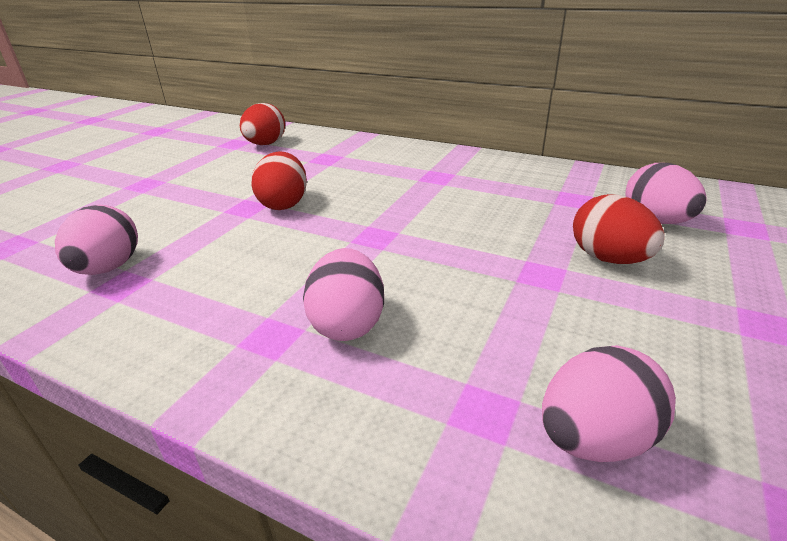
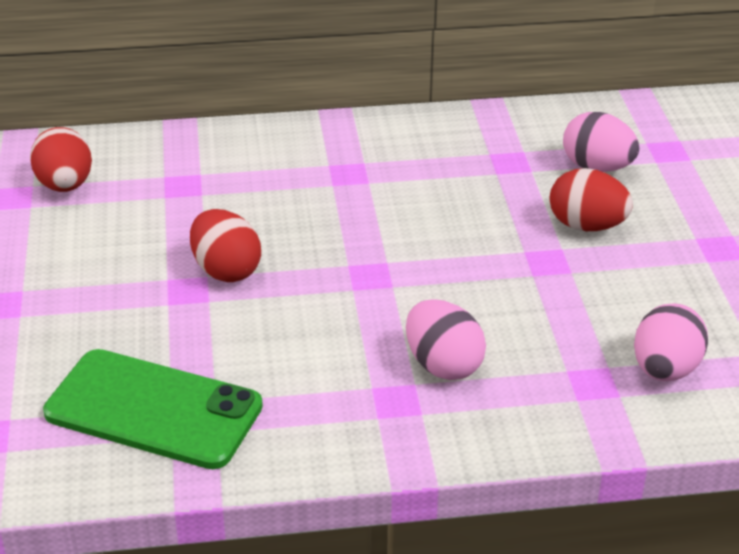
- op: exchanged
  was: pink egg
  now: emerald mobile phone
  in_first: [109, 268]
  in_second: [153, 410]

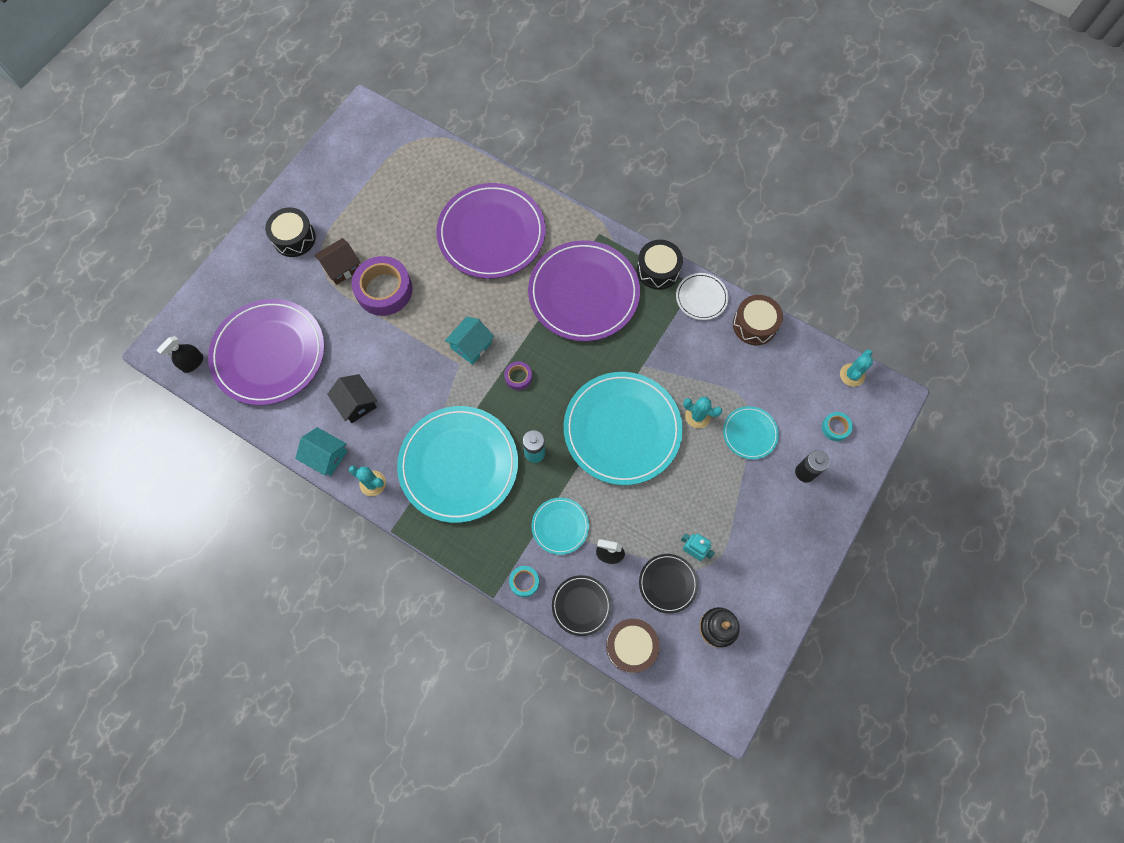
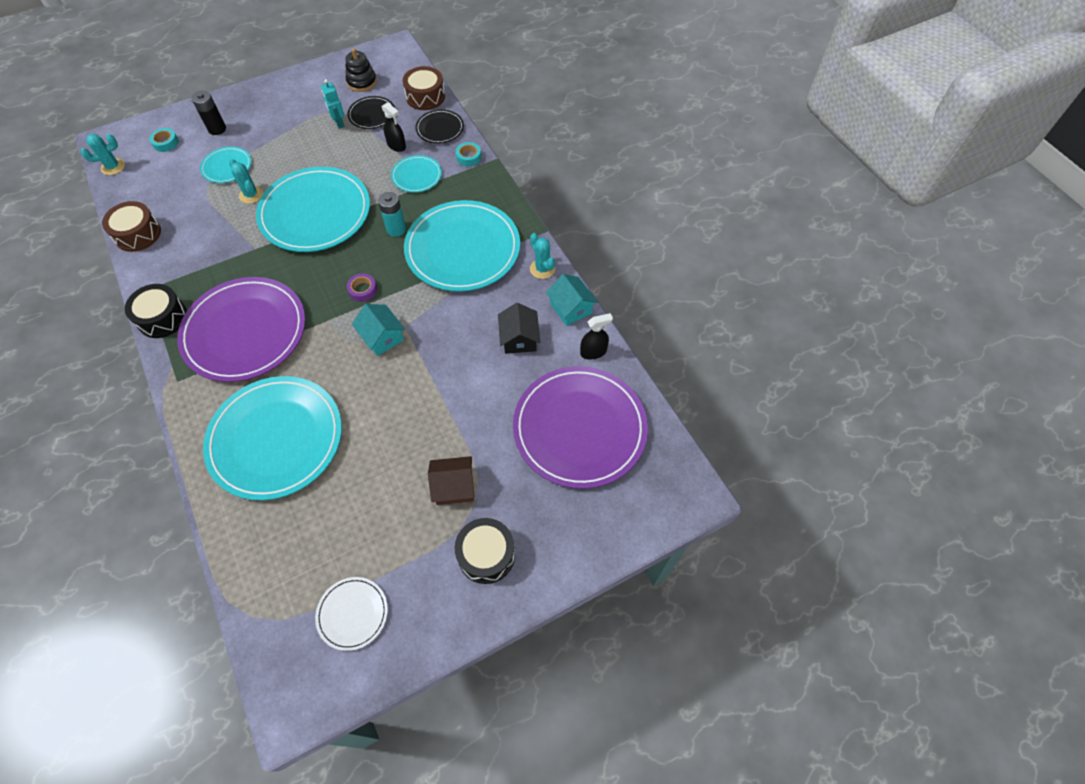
- op: colour
  was: purple flat dish
  now: teal flat dish
  in_first: [491, 233]
  in_second: [276, 439]
- op: missing
  was: purple sticky tape
  in_first: [384, 290]
- op: relocated
  was: pure white flat dish
  in_first: [701, 297]
  in_second: [352, 614]
- op: spun
  was: teal cottage
  in_first: [471, 345]
  in_second: [382, 337]
  clockwise: 75
- op: relocated
  was: jet-black sprayer
  in_first: [192, 363]
  in_second: [593, 352]

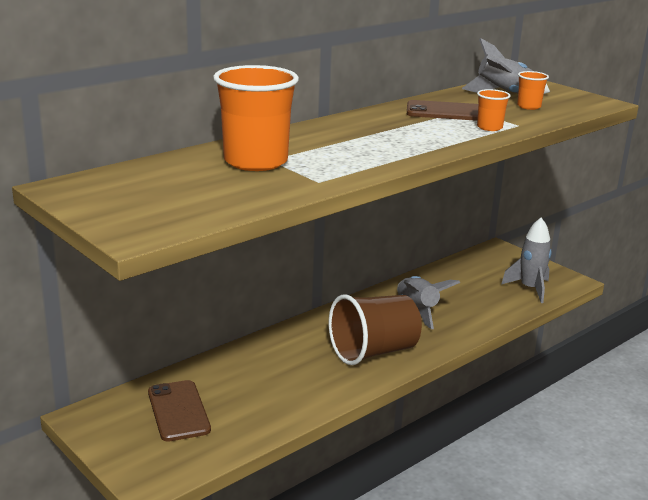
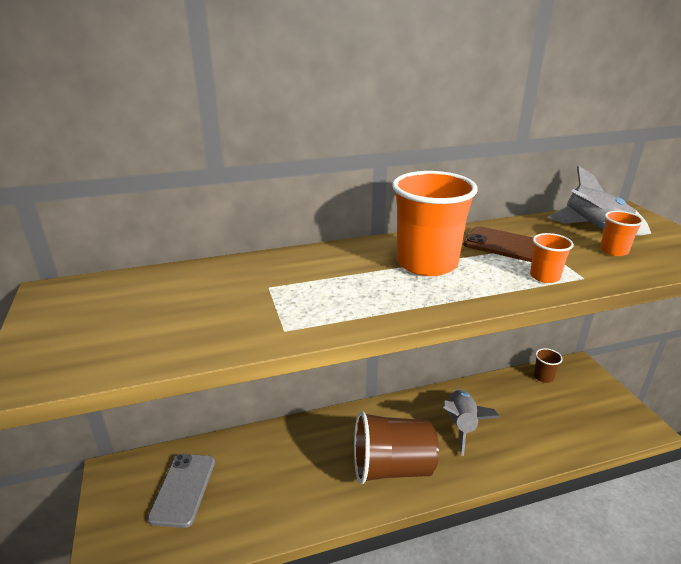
- op: relocated
  was: orange tumbler
  in_first: [255, 161]
  in_second: [427, 263]
- op: missing
  was: ash-grey rocket
  in_first: [530, 289]
- op: colour
  was: dark brown mobile phone
  now: ash-grey mobile phone
  in_first: [178, 411]
  in_second: [183, 489]
- op: appeared
  now: dark brown tumbler
  in_second: [543, 377]

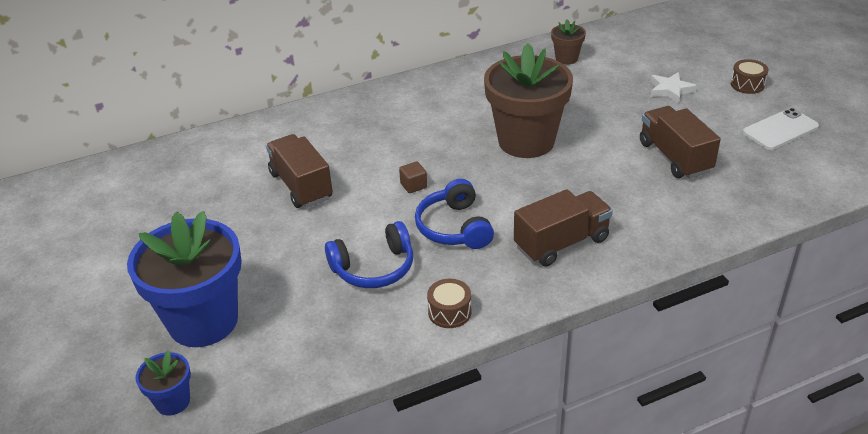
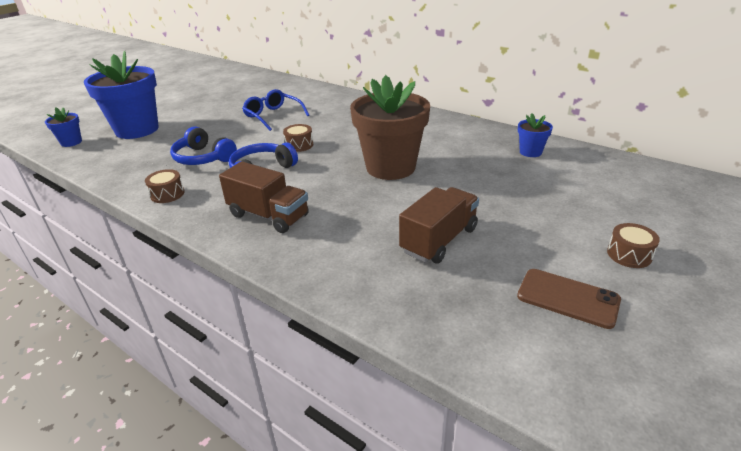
- op: colour
  was: dark brown potted plant
  now: royal blue potted plant
  in_first: [566, 58]
  in_second: [530, 152]
- op: missing
  was: pure white star shape
  in_first: [670, 90]
- op: colour
  was: pure white mobile phone
  now: dark brown mobile phone
  in_first: [780, 129]
  in_second: [568, 298]
- op: exchanged
  was: dark brown toy truck
  now: royal blue glasses
  in_first: [301, 186]
  in_second: [273, 116]
- op: exchanged
  was: dark brown solid cube
  now: dark brown snare drum
  in_first: [413, 185]
  in_second: [299, 145]

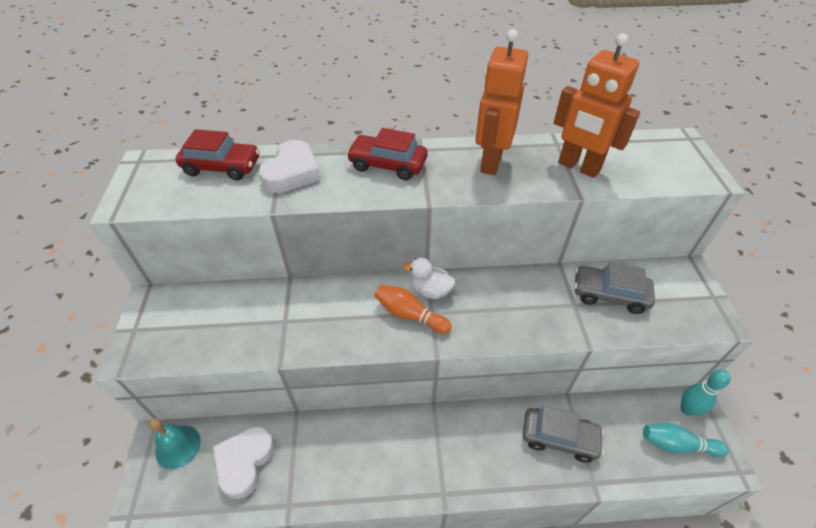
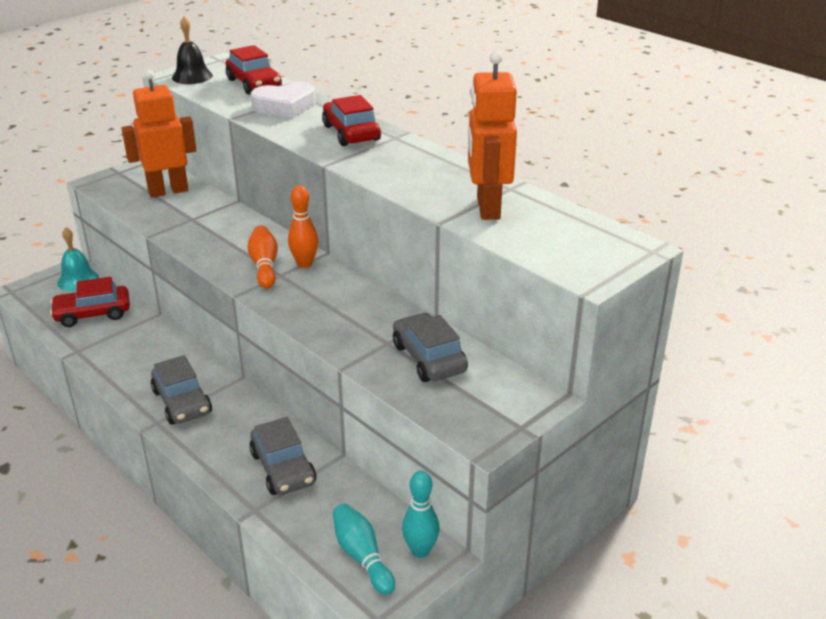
- op: relocated
  was: orange robot figure
  in_first: [490, 162]
  in_second: [168, 191]
- op: exchanged
  was: pure white rubber duck
  now: orange tenpin
  in_first: [430, 290]
  in_second: [304, 264]
- op: exchanged
  was: pure white love heart
  now: scarlet toy car
  in_first: [245, 462]
  in_second: [93, 314]
- op: appeared
  now: jet-black school bell
  in_second: [192, 76]
- op: appeared
  now: ash-grey toy car
  in_second: [182, 402]

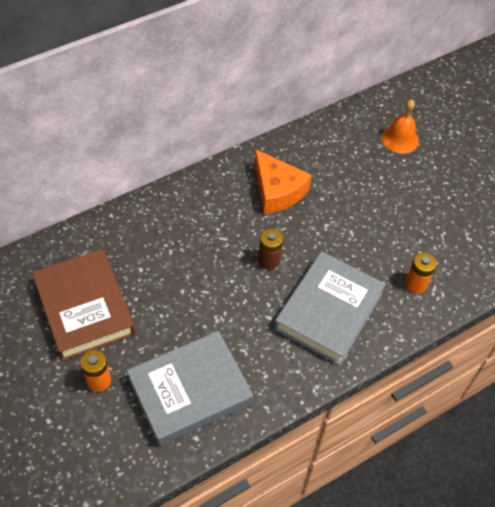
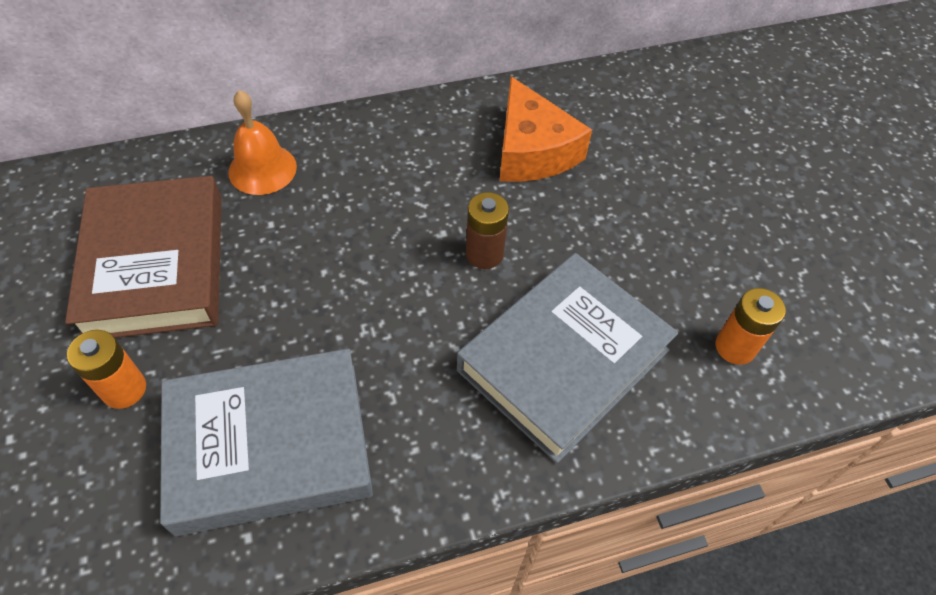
- op: relocated
  was: orange school bell
  in_first: [400, 139]
  in_second: [262, 169]

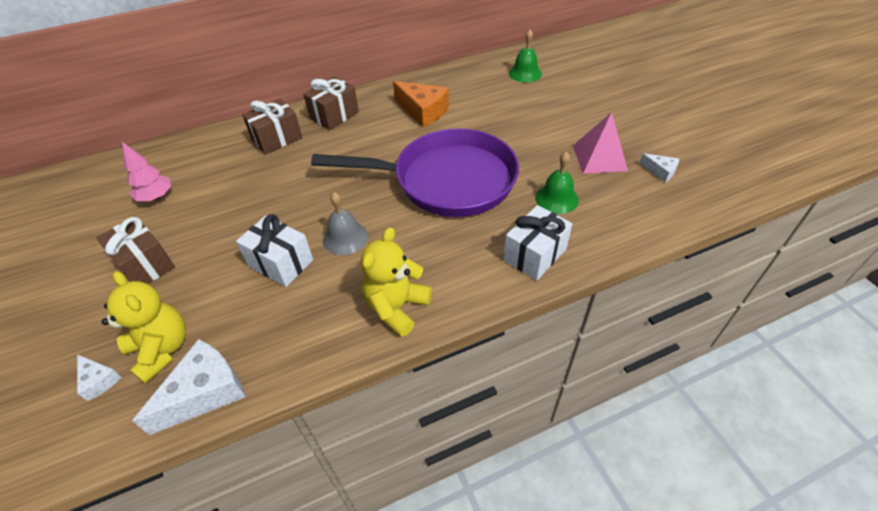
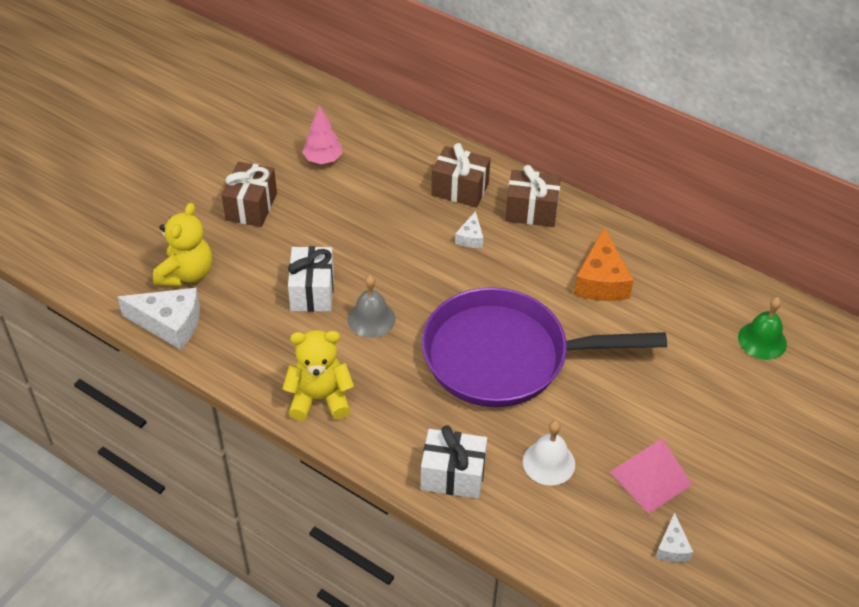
- op: spun
  was: purple pan
  in_first: [447, 180]
  in_second: [504, 356]
  clockwise: 120
- op: colour
  was: emerald school bell
  now: pure white school bell
  in_first: [556, 198]
  in_second: [549, 462]
- op: relocated
  was: pure white cheese
  in_first: [99, 380]
  in_second: [470, 237]

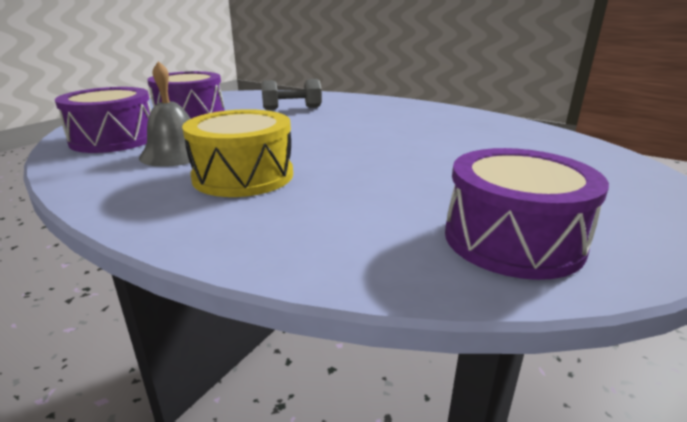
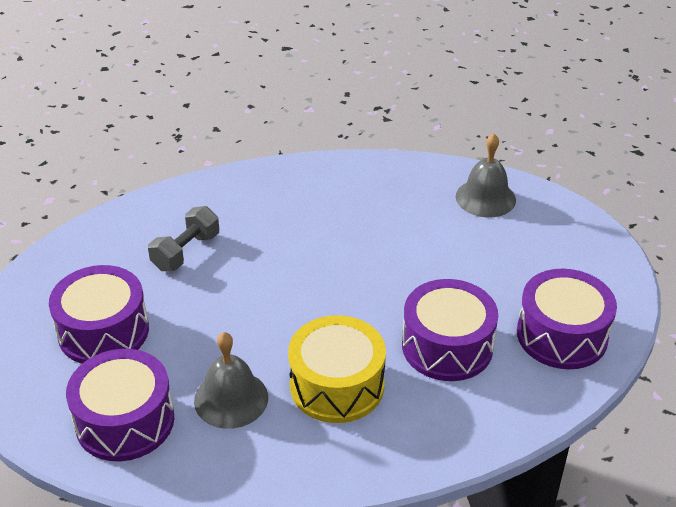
- op: appeared
  now: ash-grey school bell
  in_second: [485, 198]
- op: appeared
  now: purple snare drum
  in_second: [447, 346]

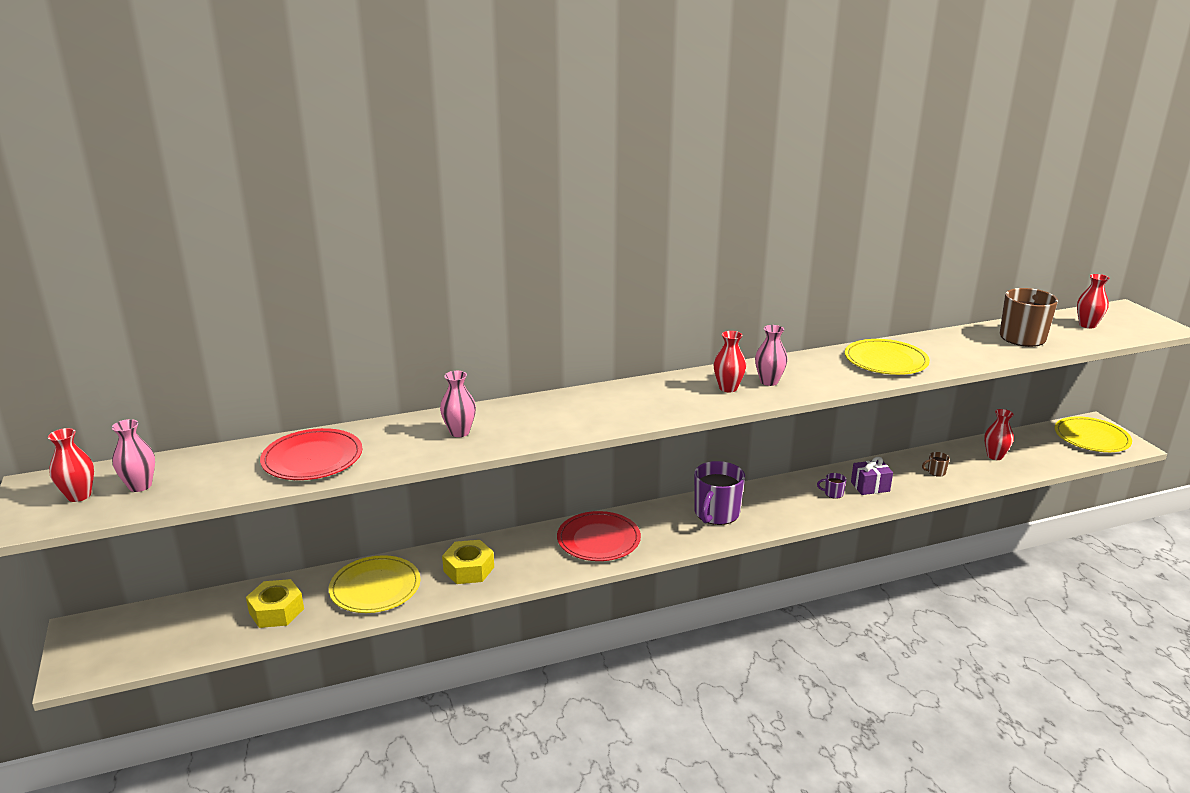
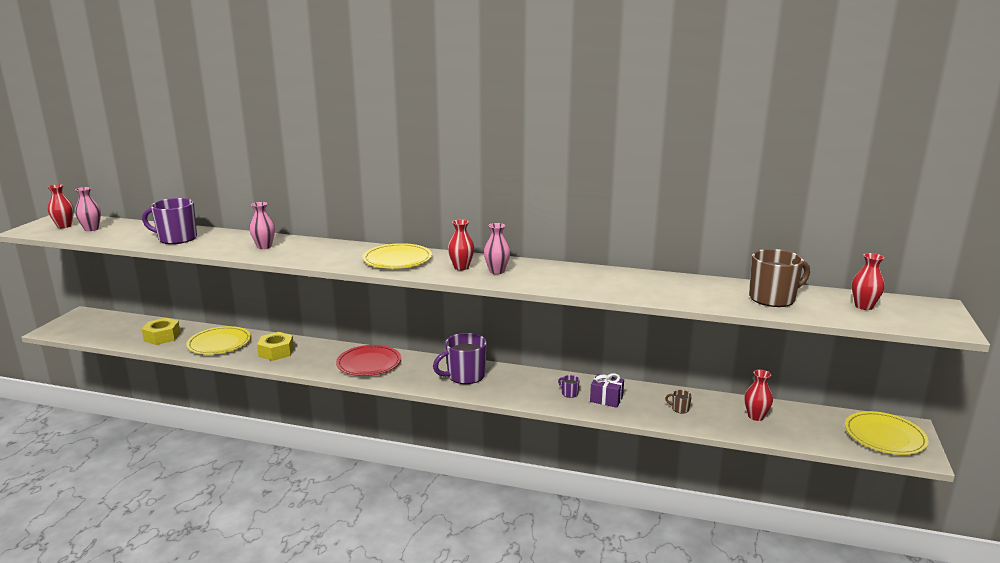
- op: relocated
  was: golden flat dish
  in_first: [885, 361]
  in_second: [397, 259]
- op: exchanged
  was: scarlet flat dish
  now: purple tea mug
  in_first: [312, 459]
  in_second: [176, 238]

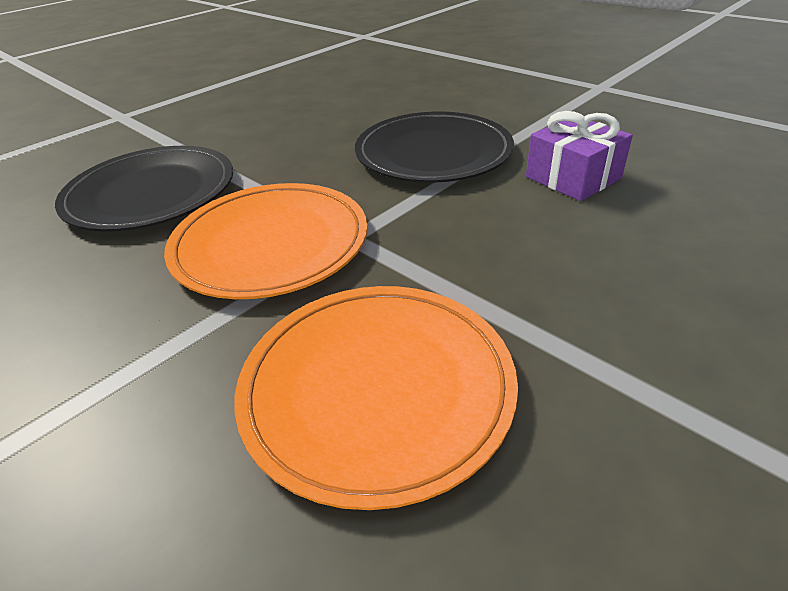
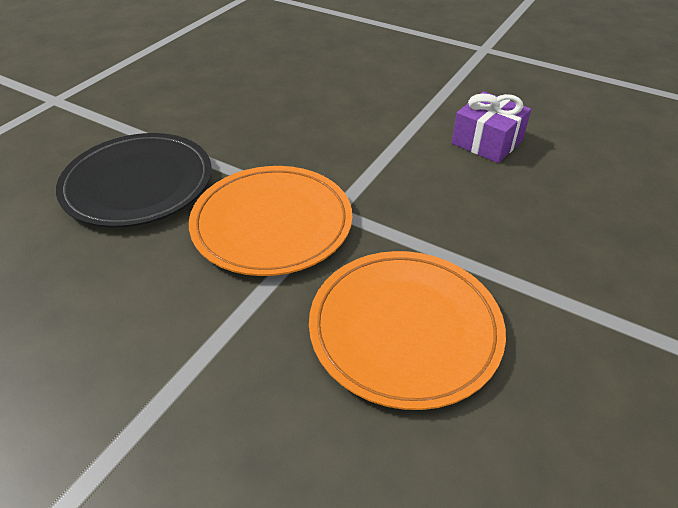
- op: missing
  was: jet-black flat dish
  in_first: [433, 153]

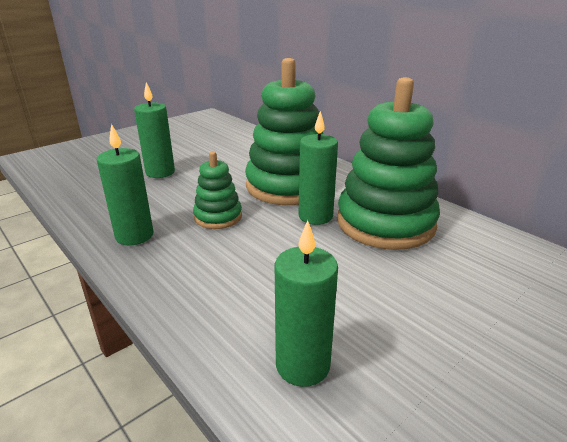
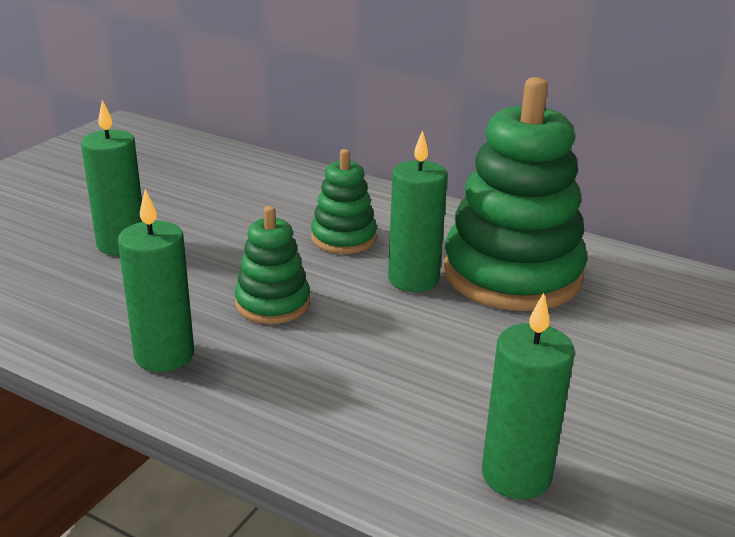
- op: size
  was: emerald stacking toy
  in_first: [287, 186]
  in_second: [343, 238]
  ratio: 0.5

